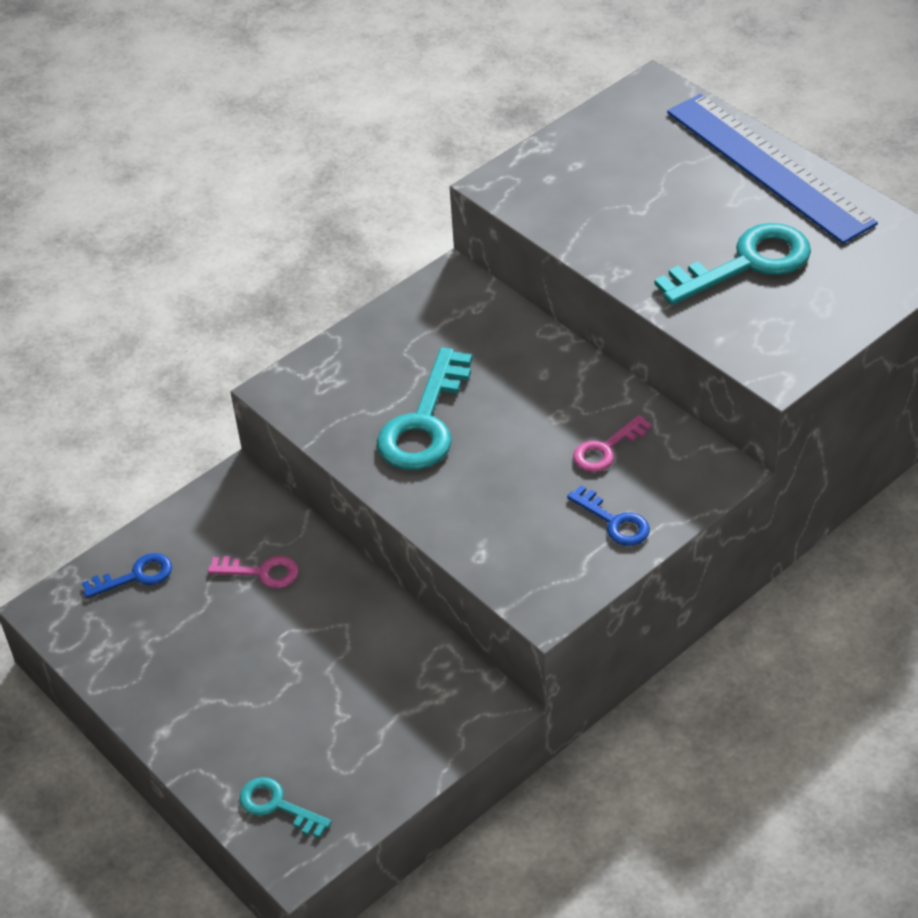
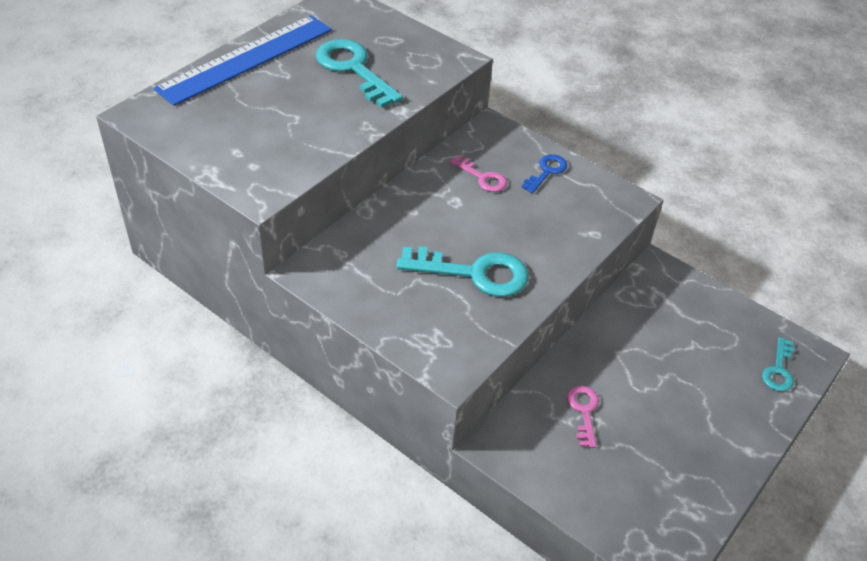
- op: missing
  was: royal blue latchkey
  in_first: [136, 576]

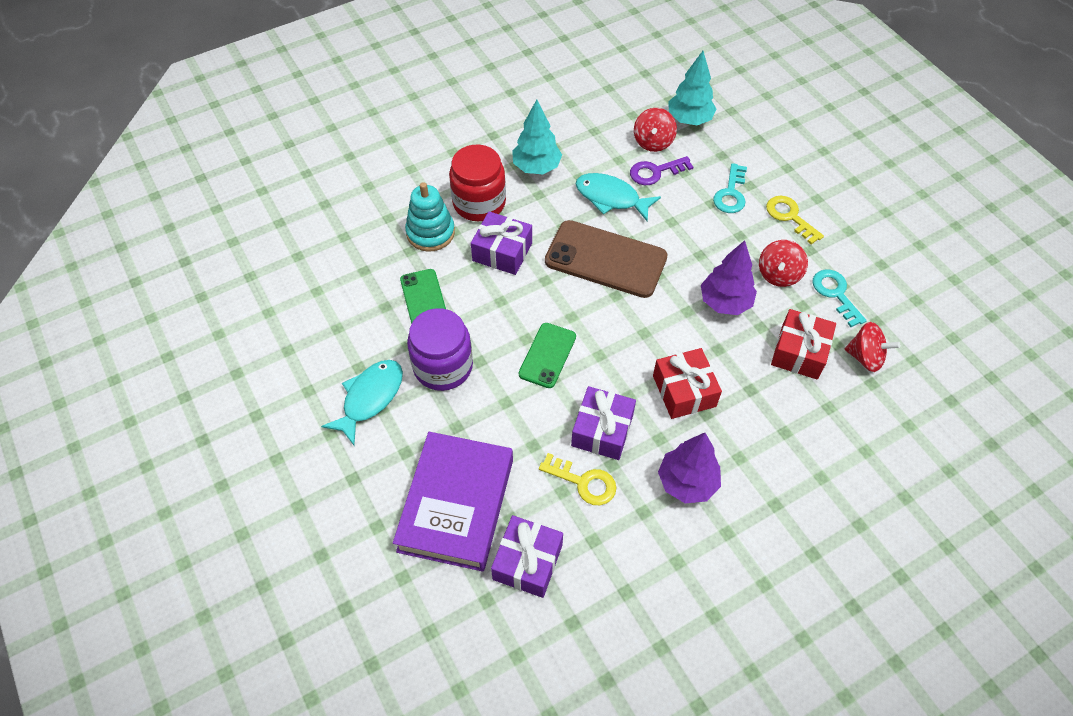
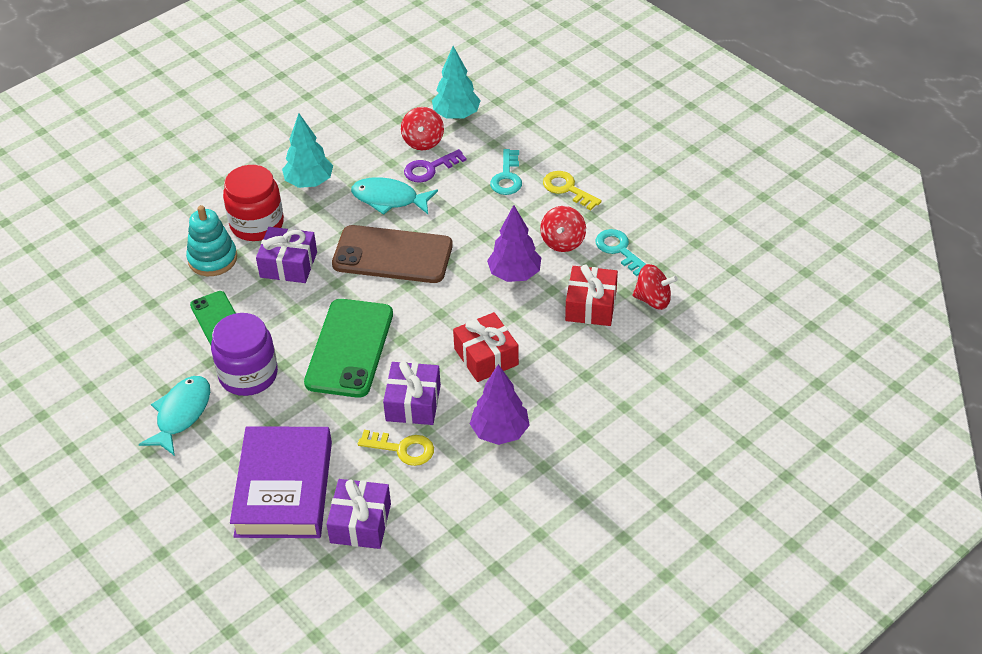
- op: size
  was: emerald mobile phone
  in_first: [547, 355]
  in_second: [349, 348]
  ratio: 1.74

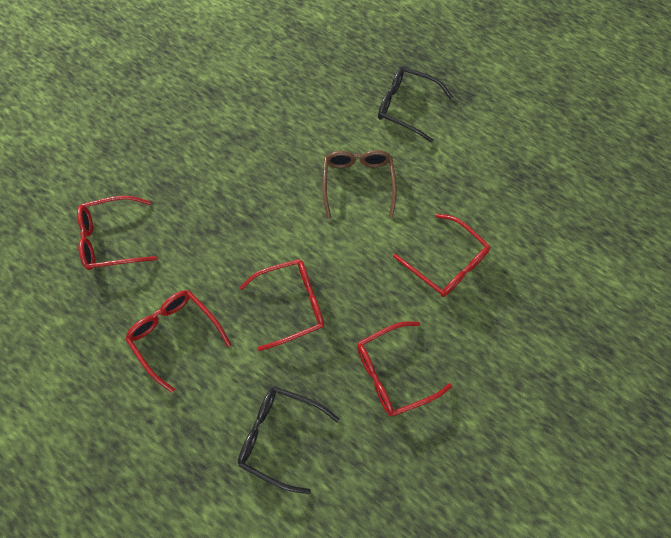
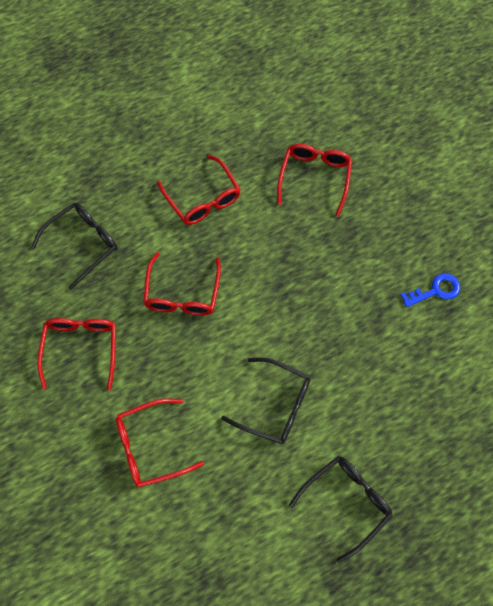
- op: colour
  was: dark brown glasses
  now: jet-black glasses
  in_first: [358, 182]
  in_second: [275, 405]
- op: spun
  was: scarlet glasses
  in_first: [175, 334]
  in_second: [203, 199]
  clockwise: 75
- op: appeared
  now: royal blue latchkey
  in_second: [435, 290]

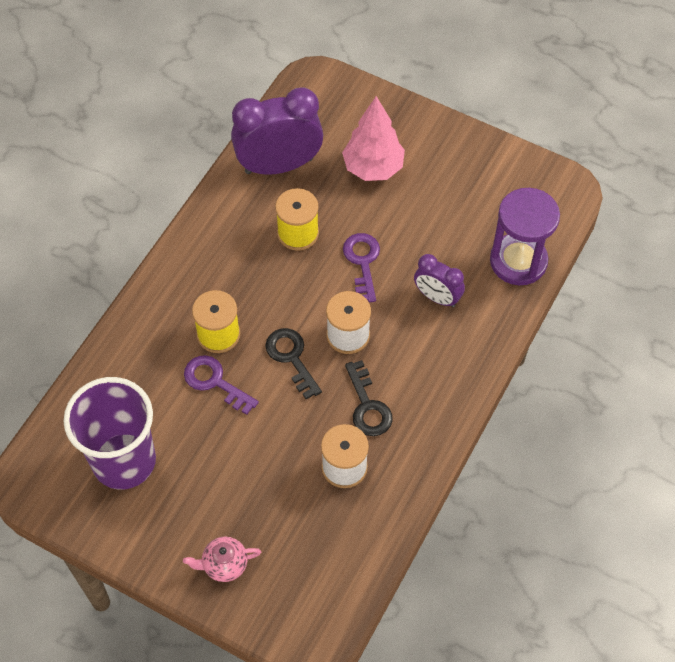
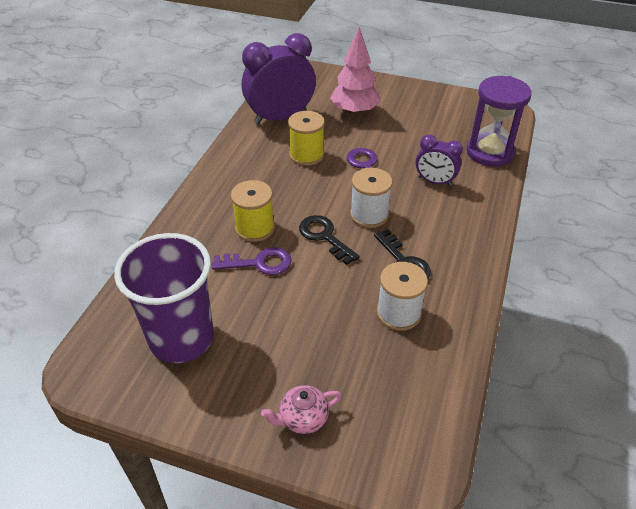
- op: spun
  was: purple latchkey
  in_first: [215, 382]
  in_second: [259, 263]
  clockwise: 150

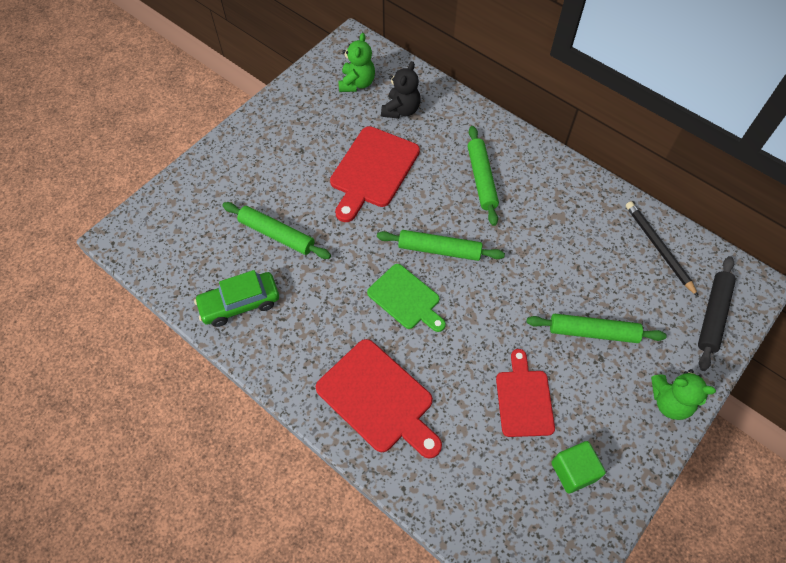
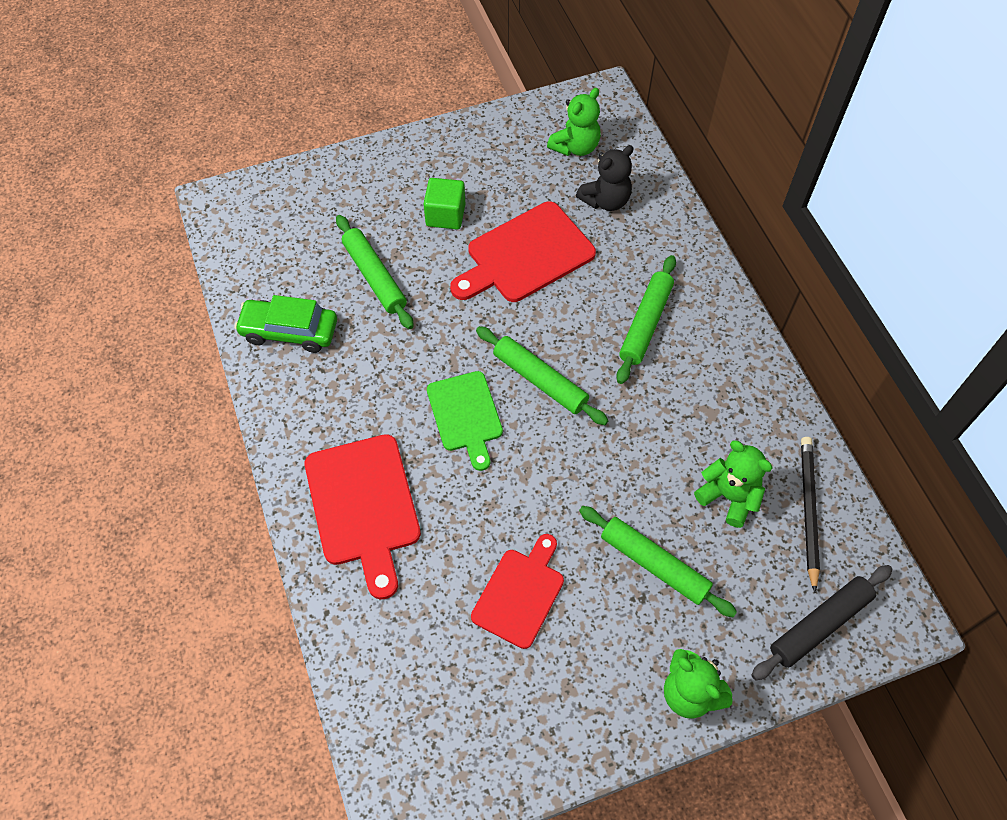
- op: relocated
  was: emerald solid cube
  in_first: [573, 471]
  in_second: [445, 215]
- op: appeared
  now: emerald stuffed bear
  in_second: [728, 496]

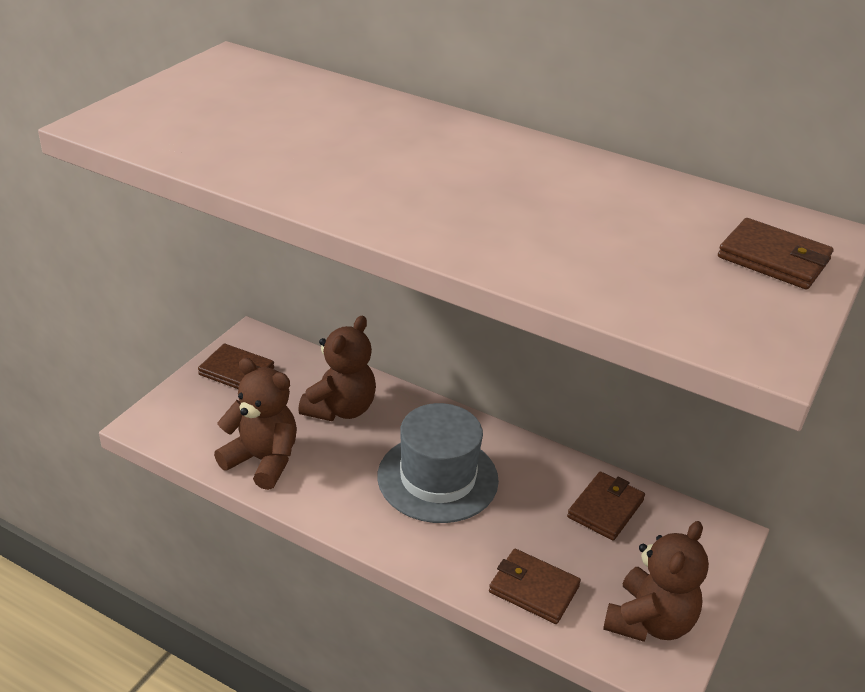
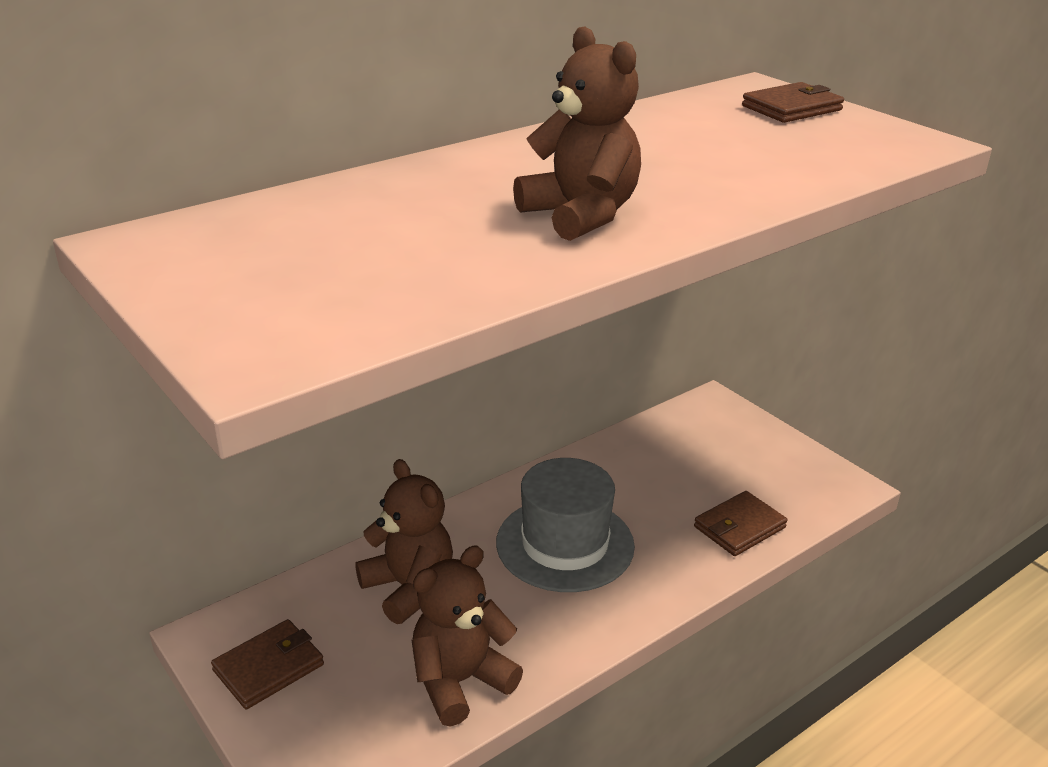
- op: missing
  was: dark brown card wallet
  in_first: [605, 509]
- op: relocated
  was: dark brown stuffed bear
  in_first: [649, 621]
  in_second: [581, 215]

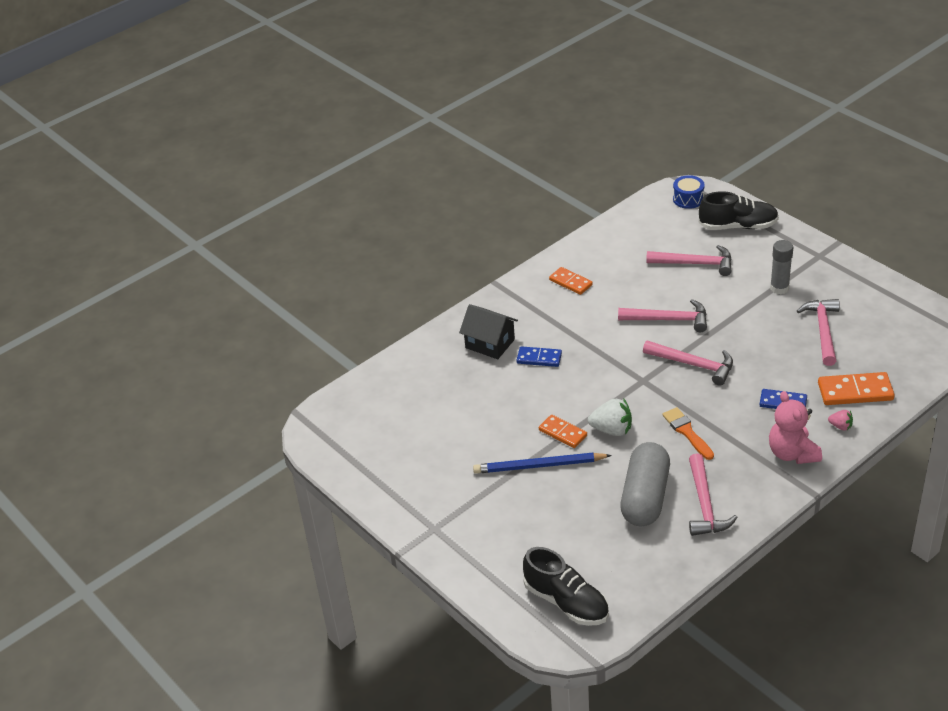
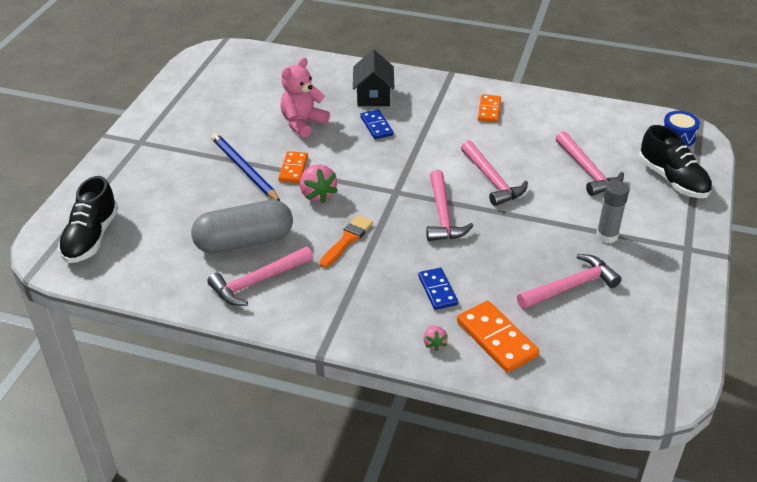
- op: relocated
  was: pink stuffed bear
  in_first: [792, 453]
  in_second: [303, 123]
- op: colour
  was: pure white berry
  now: pink berry
  in_first: [612, 430]
  in_second: [317, 194]

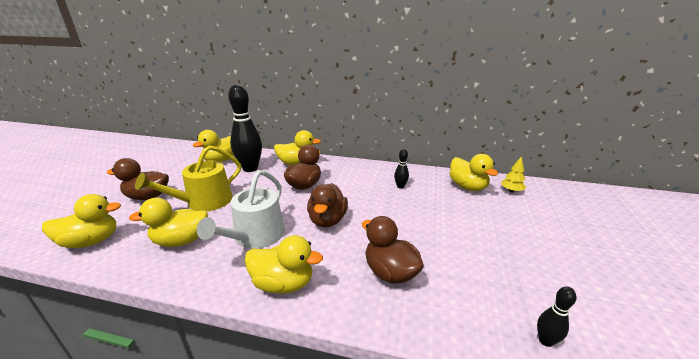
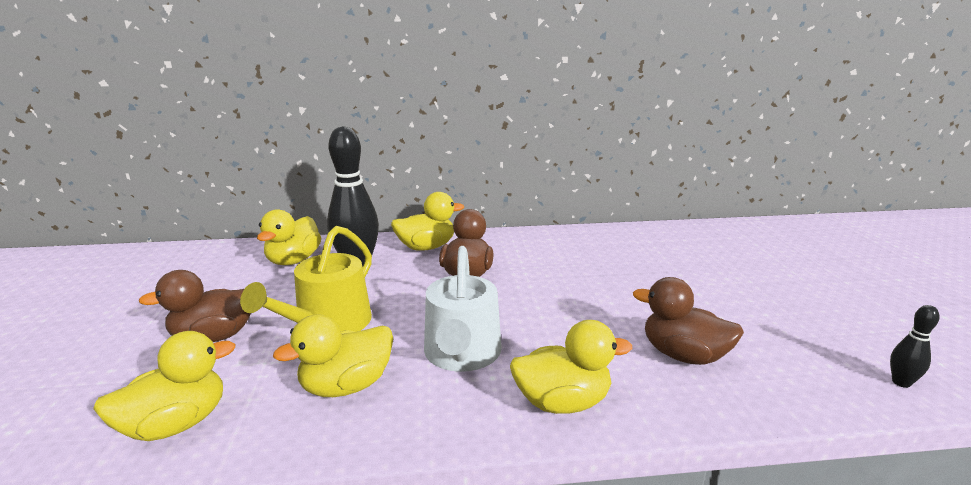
- op: missing
  was: jet-black tenpin
  in_first: [400, 186]
- op: missing
  was: golden rubber duck
  in_first: [467, 187]
- op: missing
  was: golden fir tree
  in_first: [511, 191]
- op: missing
  was: dark brown rubber duck
  in_first: [327, 220]

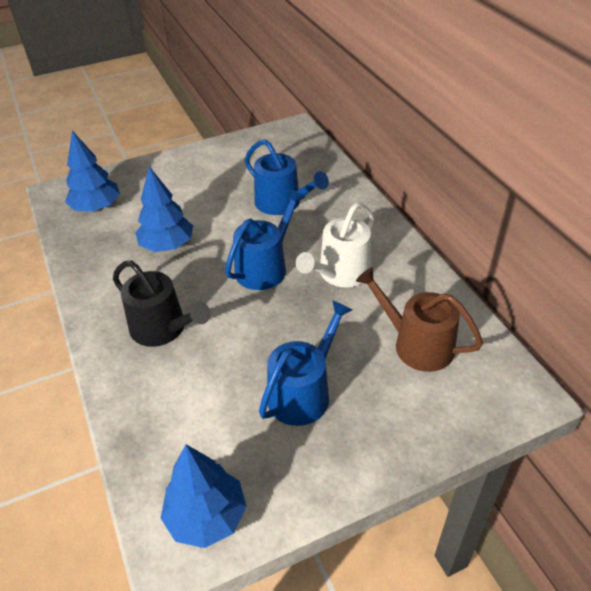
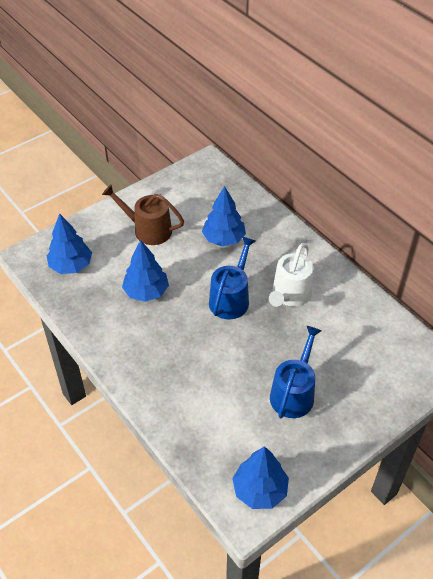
- op: exchanged
  was: royal blue sprinkling can
  now: royal blue fir tree
  in_first: [282, 203]
  in_second: [223, 239]
- op: missing
  was: jet-black sprinkling can
  in_first: [163, 328]
- op: relocated
  was: dark brown sprinkling can
  in_first: [417, 344]
  in_second: [148, 230]

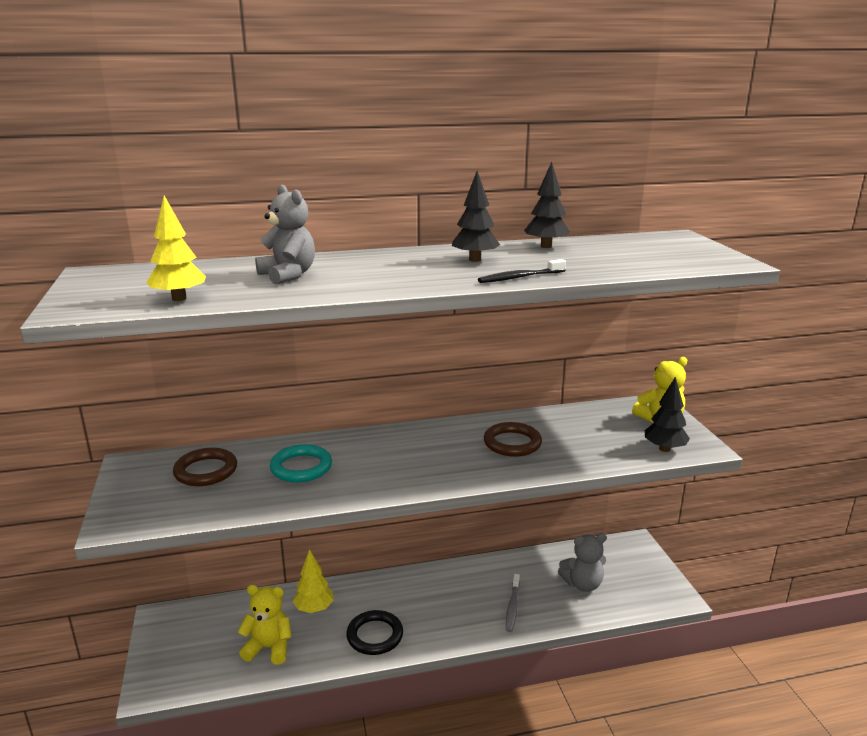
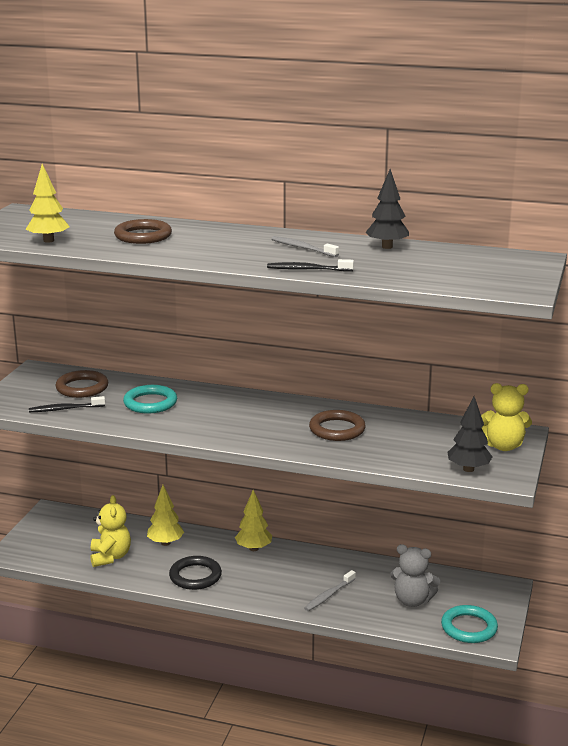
- op: exchanged
  was: jet-black fir tree
  now: ash-grey dental brush
  in_first: [475, 260]
  in_second: [302, 248]
- op: exchanged
  was: ash-grey stuffed bear
  now: dark brown torus
  in_first: [288, 275]
  in_second: [143, 236]
- op: spun
  was: golden stuffed bear
  in_first: [269, 648]
  in_second: [110, 557]
  clockwise: 45
- op: appeared
  now: jet-black dental brush
  in_second: [65, 409]
- op: appeared
  now: golden fir tree
  in_second: [253, 548]
- op: appeared
  now: teal torus
  in_second: [469, 627]

